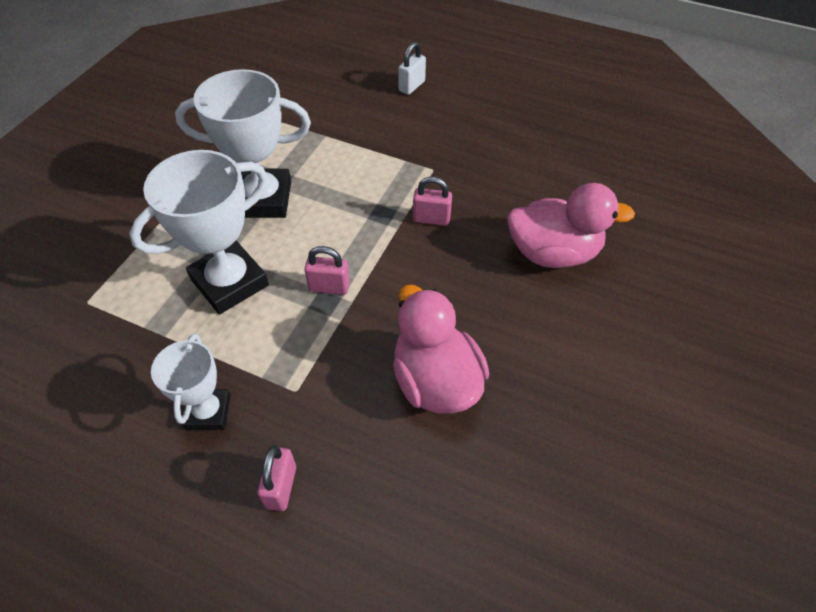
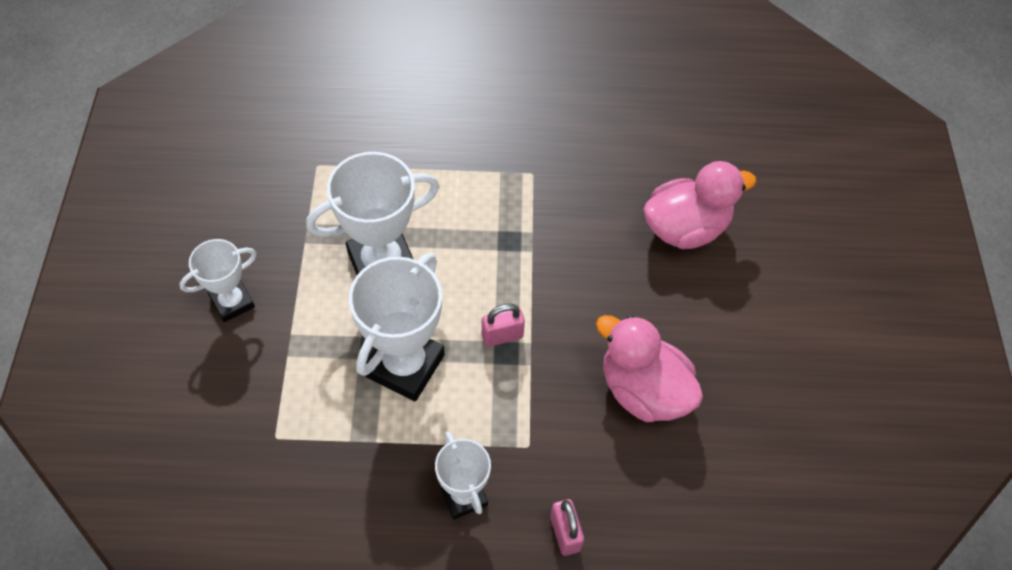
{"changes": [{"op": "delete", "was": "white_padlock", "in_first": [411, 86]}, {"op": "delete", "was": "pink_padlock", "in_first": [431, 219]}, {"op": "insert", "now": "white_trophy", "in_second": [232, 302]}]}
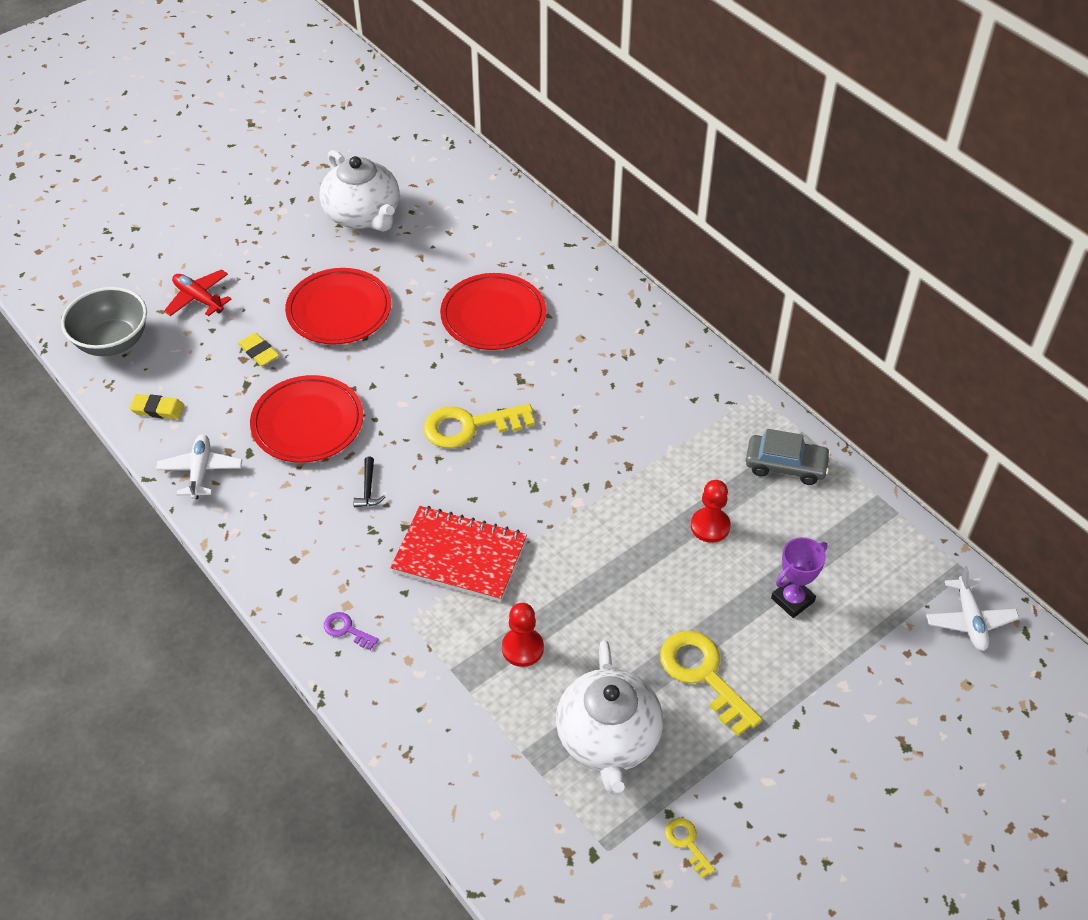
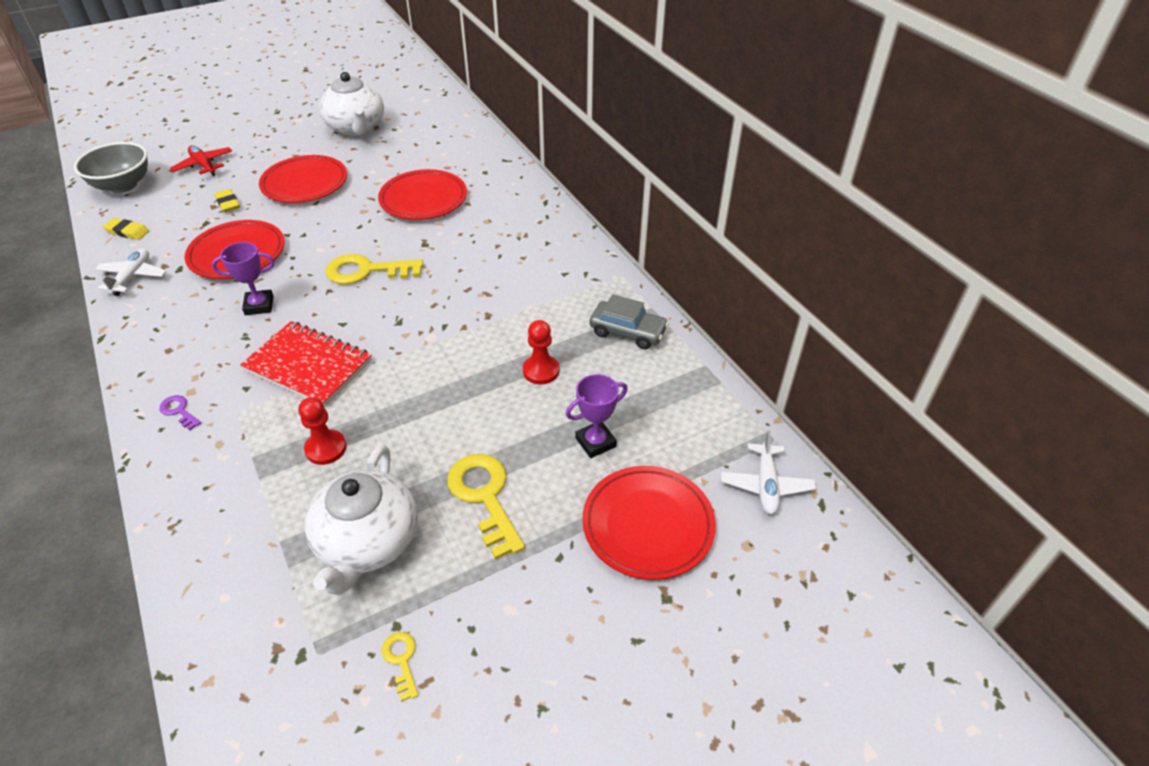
{"changes": [{"op": "replace", "was": "black_hammer", "now": "purple_trophy", "in_first": [368, 489], "in_second": [259, 305]}, {"op": "insert", "now": "red_plate", "in_second": [648, 525]}]}
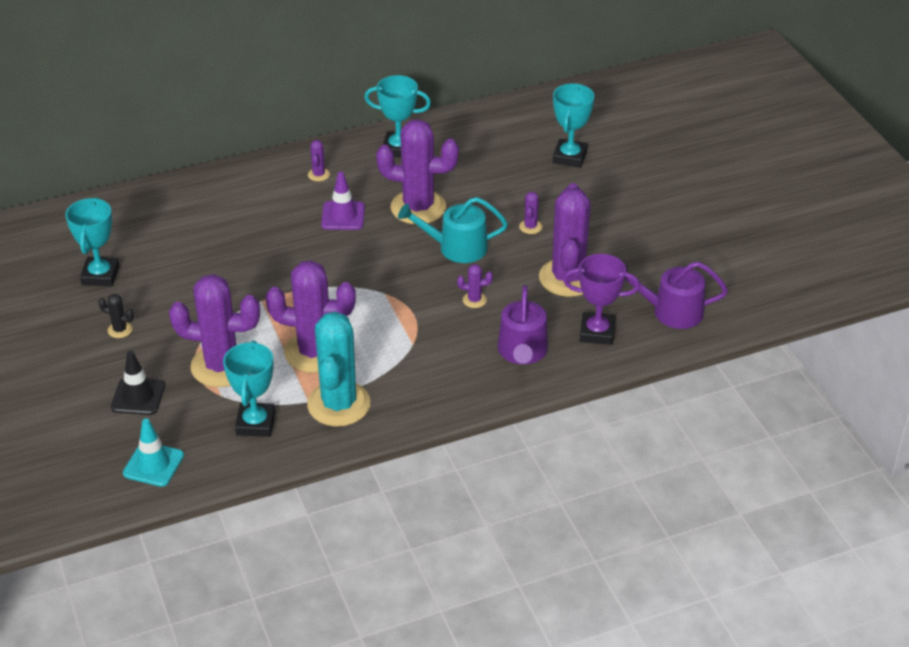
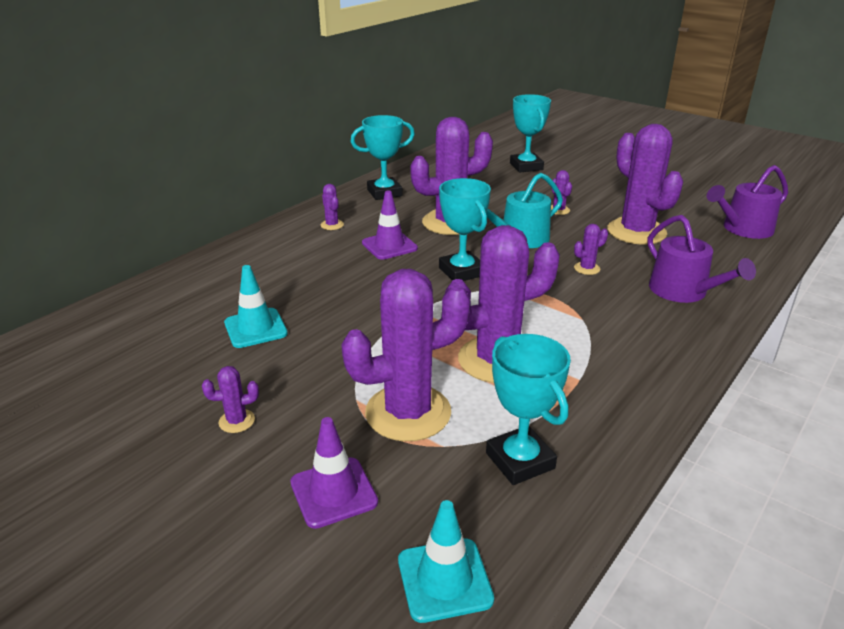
{"changes": [{"op": "move", "was": "turquoise_trophy", "in_first": [100, 275], "in_second": [462, 271]}, {"op": "delete", "was": "purple_trophy", "in_first": [597, 332]}, {"op": "recolor", "was": "black_cactus", "now": "purple_cactus", "in_first": [120, 330], "in_second": [237, 421]}, {"op": "delete", "was": "turquoise_cactus", "in_first": [339, 404]}, {"op": "recolor", "was": "black_traffic_cone", "now": "purple_traffic_cone", "in_first": [138, 396], "in_second": [333, 492]}, {"op": "insert", "now": "turquoise_traffic_cone", "in_second": [255, 328]}]}
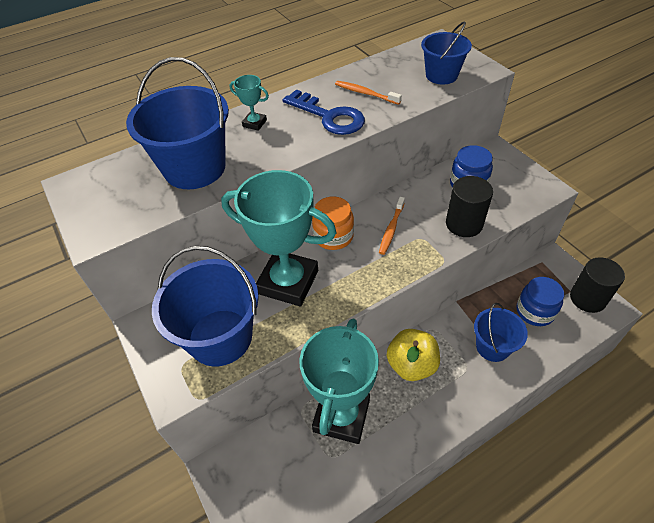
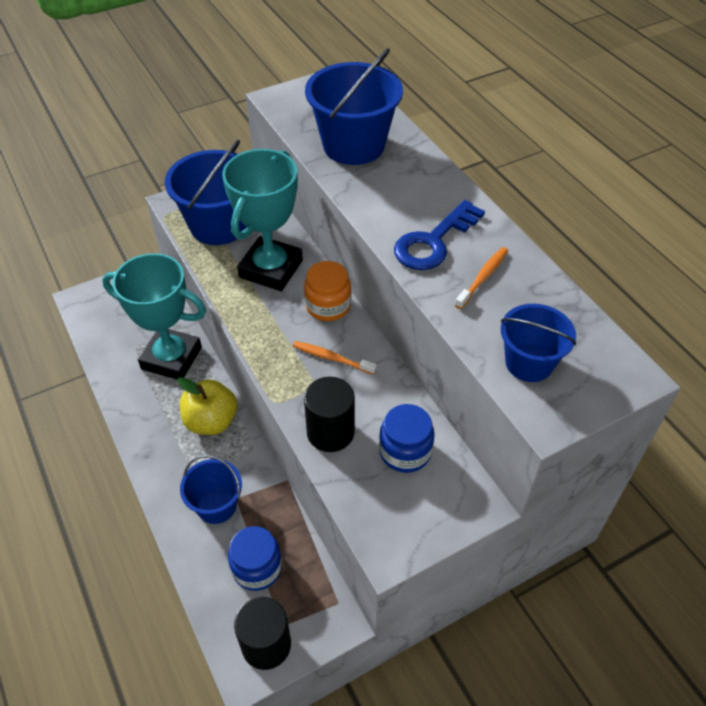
{"changes": [{"op": "delete", "was": "turquoise_trophy", "in_first": [254, 123]}]}
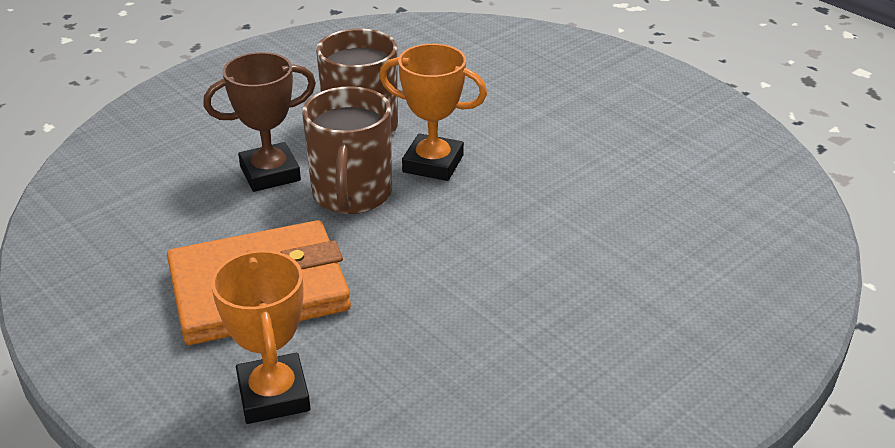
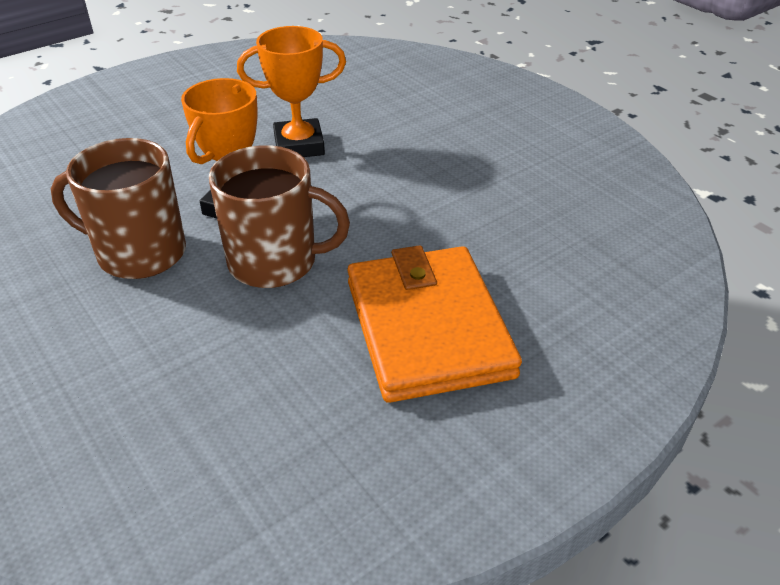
{"changes": [{"op": "delete", "was": "brown_trophy", "in_first": [270, 173]}, {"op": "move", "was": "orange_trophy", "in_first": [273, 395], "in_second": [299, 145]}]}
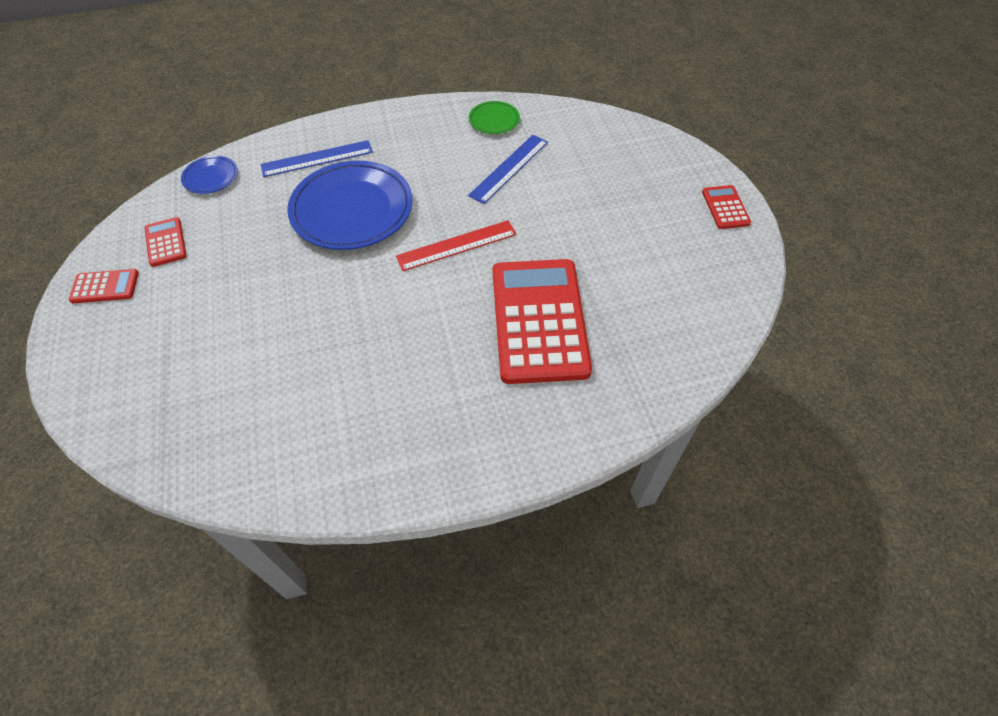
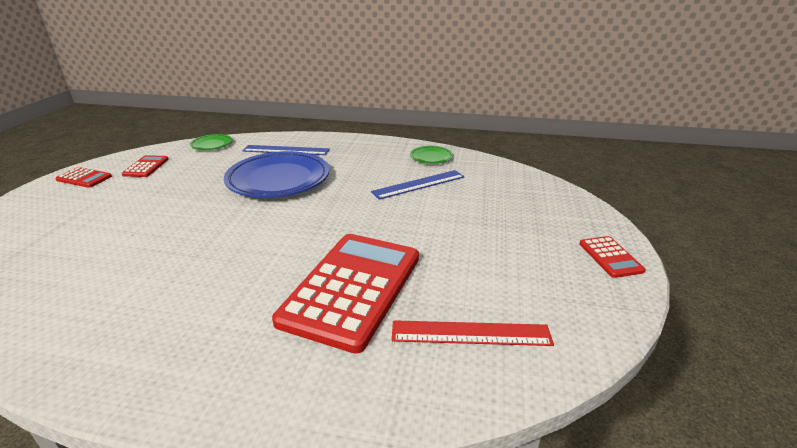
{"changes": [{"op": "recolor", "was": "blue_plate", "now": "green_plate", "in_first": [211, 177], "in_second": [212, 145]}, {"op": "rotate", "was": "red_calculator", "in_first": [725, 207], "in_second": [610, 257], "clockwise": 150}, {"op": "move", "was": "red_ruler", "in_first": [456, 245], "in_second": [470, 333]}]}
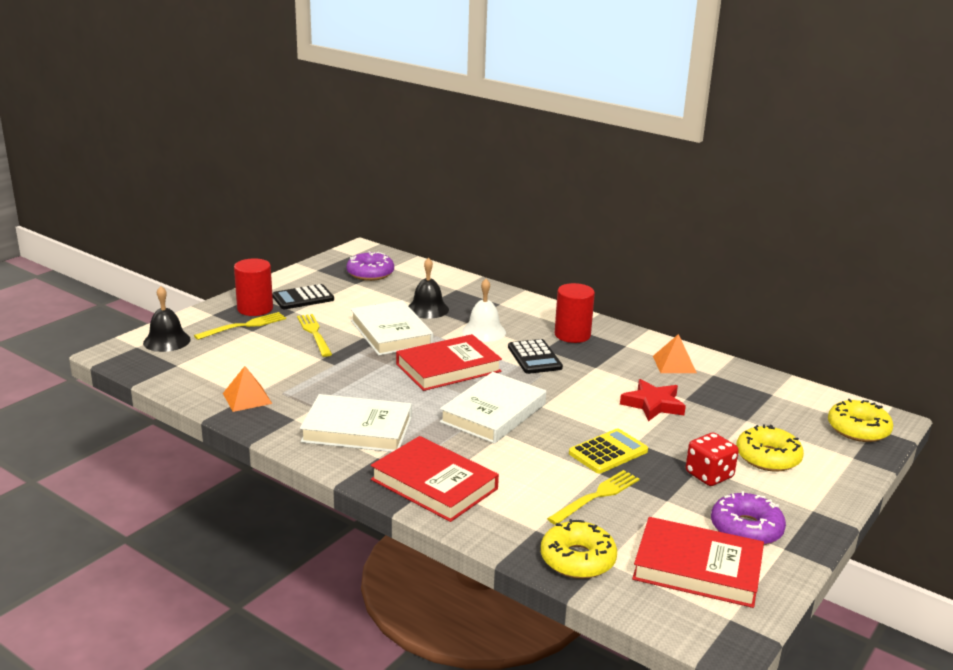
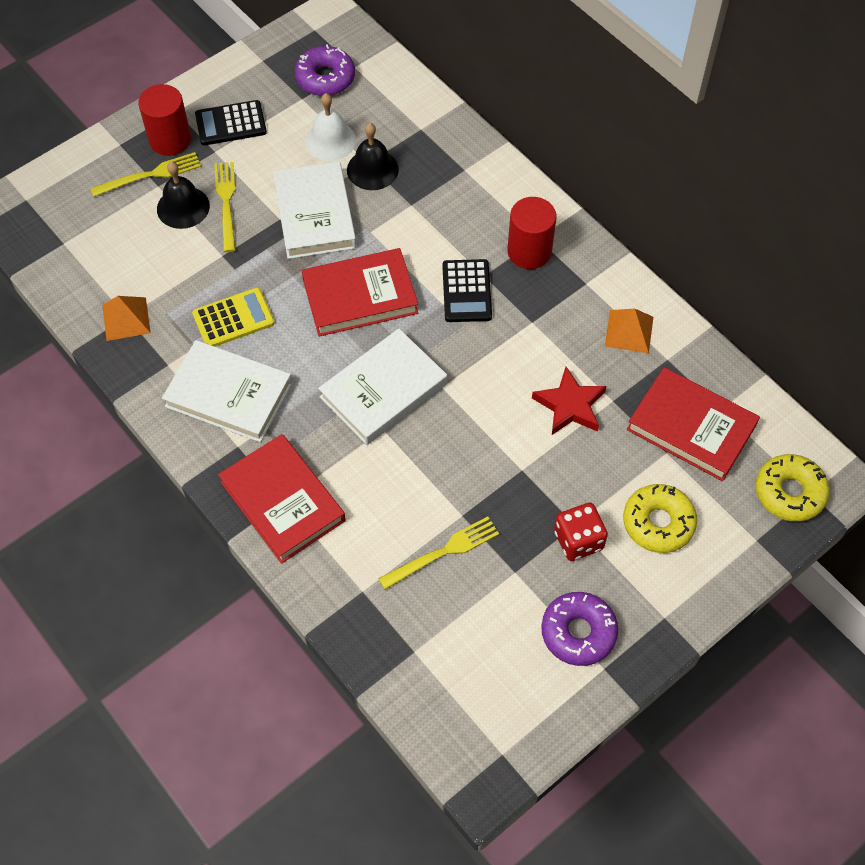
{"changes": [{"op": "move", "was": "white_bell", "in_first": [484, 331], "in_second": [330, 140]}, {"op": "move", "was": "black_bell", "in_first": [167, 341], "in_second": [183, 207]}, {"op": "move", "was": "yellow_calculator", "in_first": [608, 452], "in_second": [233, 318]}, {"op": "move", "was": "red_book", "in_first": [697, 568], "in_second": [691, 427]}, {"op": "delete", "was": "yellow_donut", "in_first": [577, 559]}]}
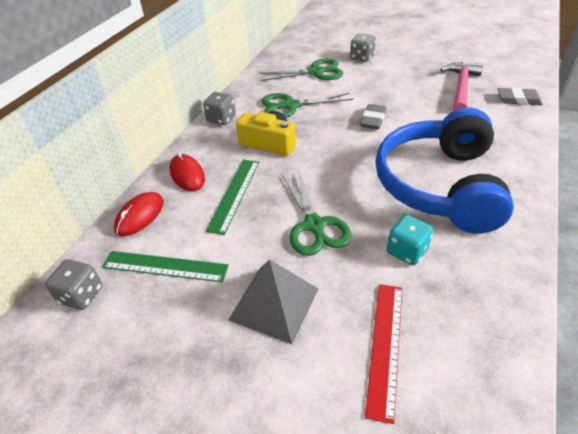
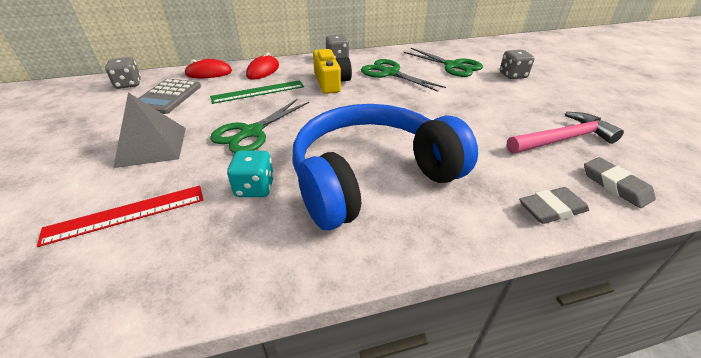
{"changes": [{"op": "move", "was": "grey_eraser", "in_first": [373, 119], "in_second": [551, 209]}, {"op": "replace", "was": "green_ruler", "now": "grey_calculator", "in_first": [165, 266], "in_second": [167, 97]}]}
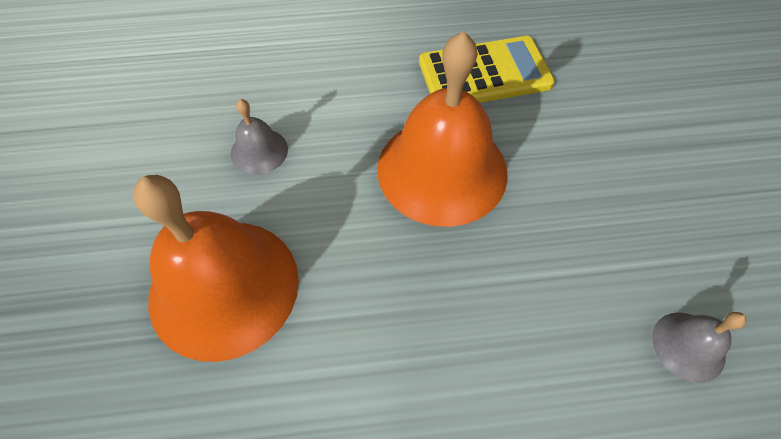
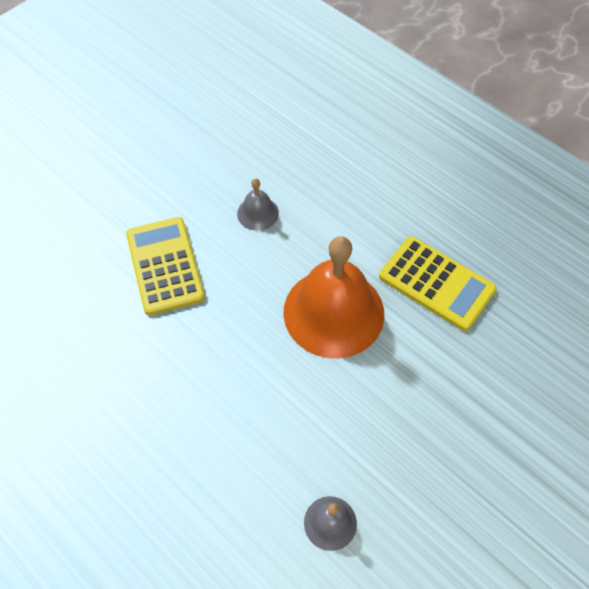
{"changes": [{"op": "replace", "was": "orange_bell", "now": "yellow_calculator", "in_first": [224, 287], "in_second": [165, 266]}]}
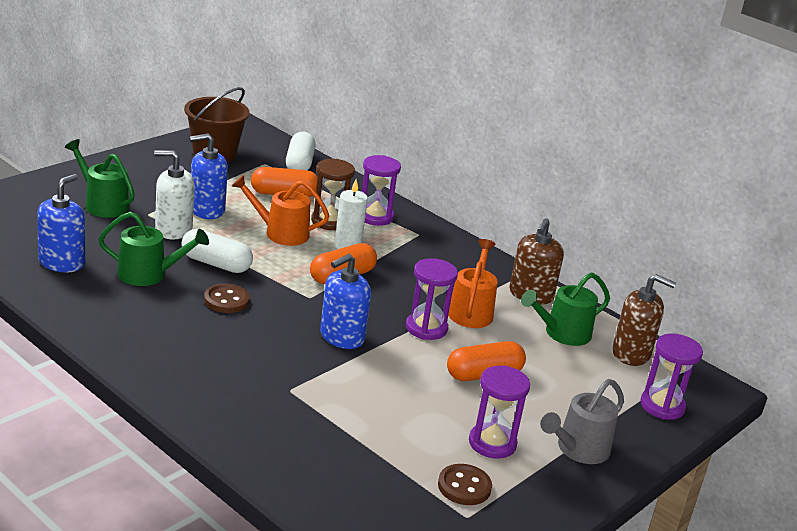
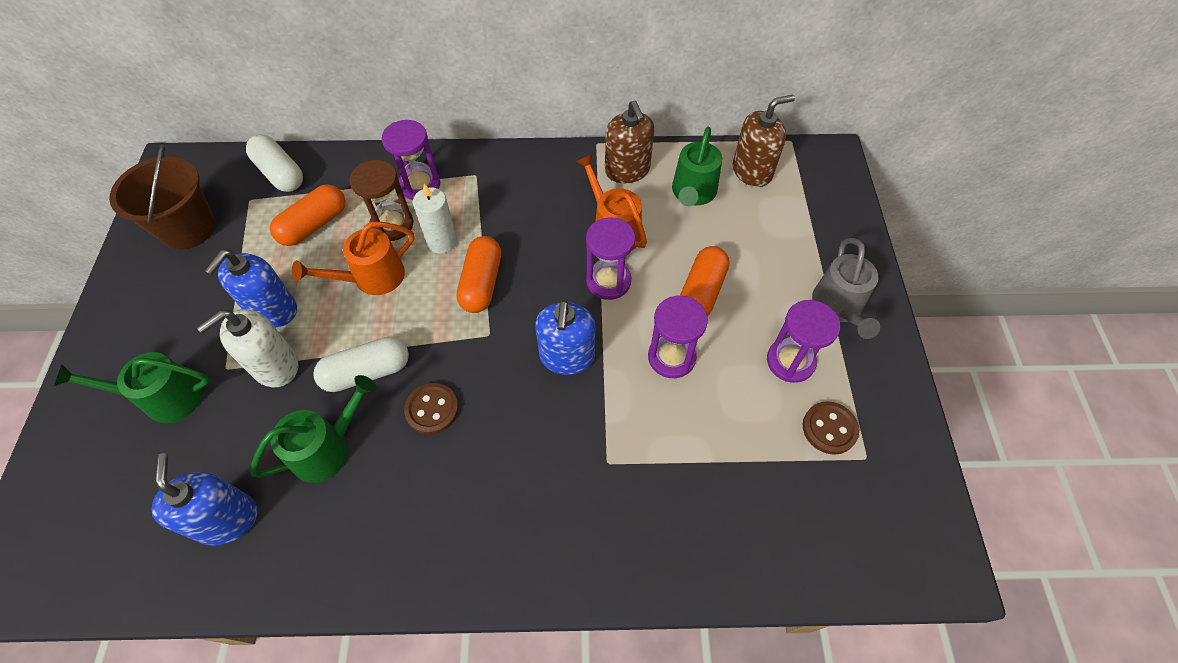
{"changes": [{"op": "move", "was": "purple_hourglass", "in_first": [662, 406], "in_second": [671, 357]}]}
